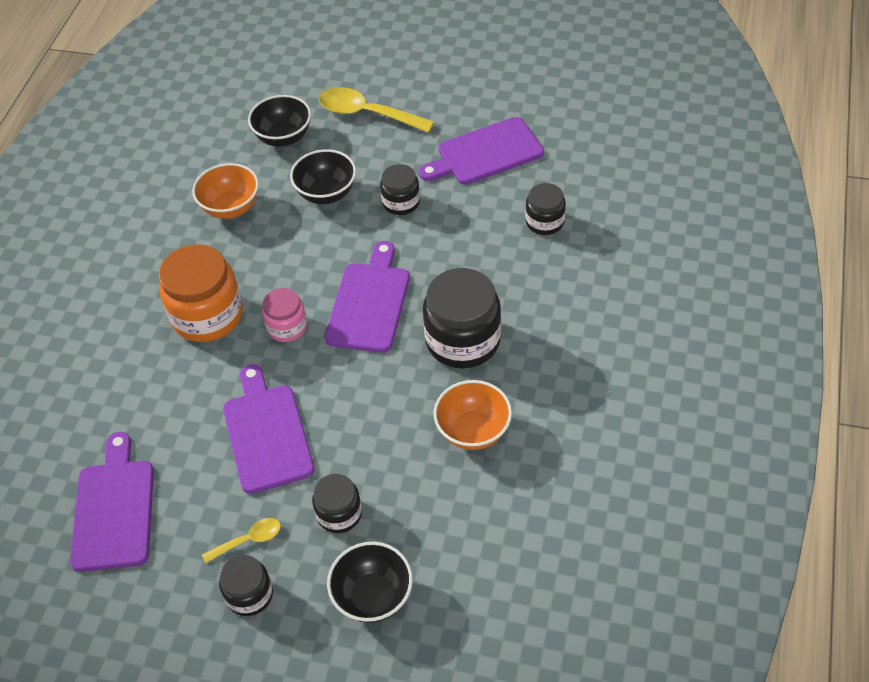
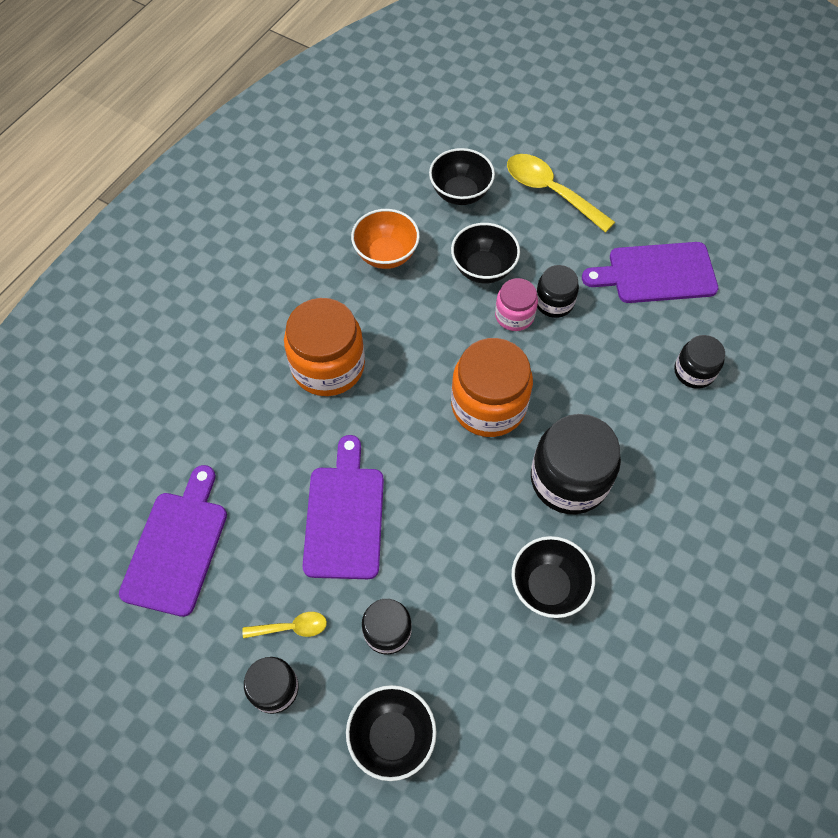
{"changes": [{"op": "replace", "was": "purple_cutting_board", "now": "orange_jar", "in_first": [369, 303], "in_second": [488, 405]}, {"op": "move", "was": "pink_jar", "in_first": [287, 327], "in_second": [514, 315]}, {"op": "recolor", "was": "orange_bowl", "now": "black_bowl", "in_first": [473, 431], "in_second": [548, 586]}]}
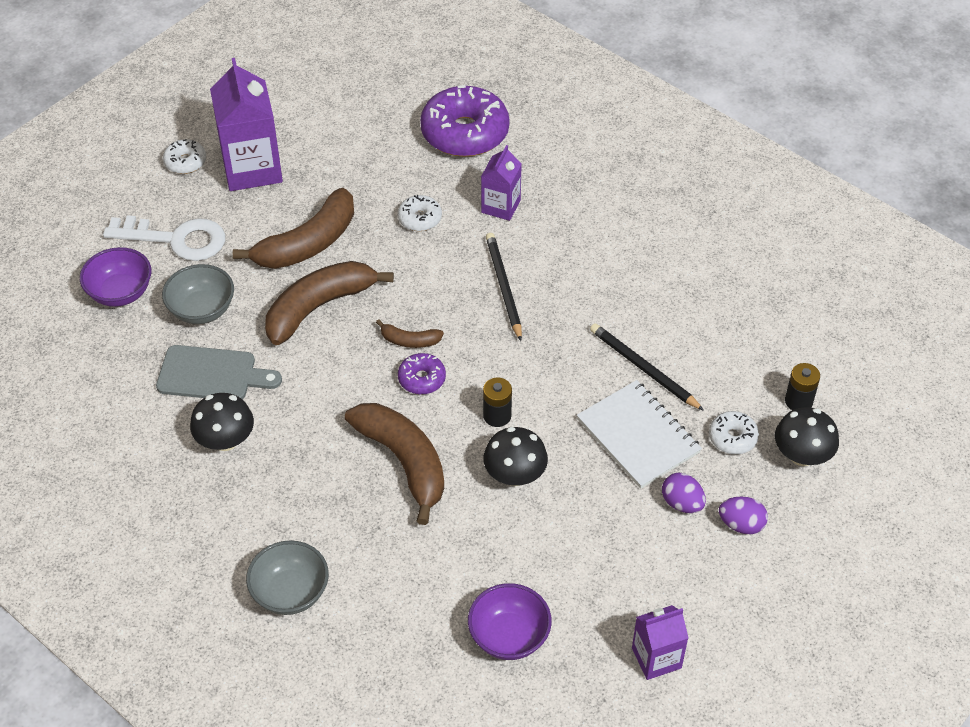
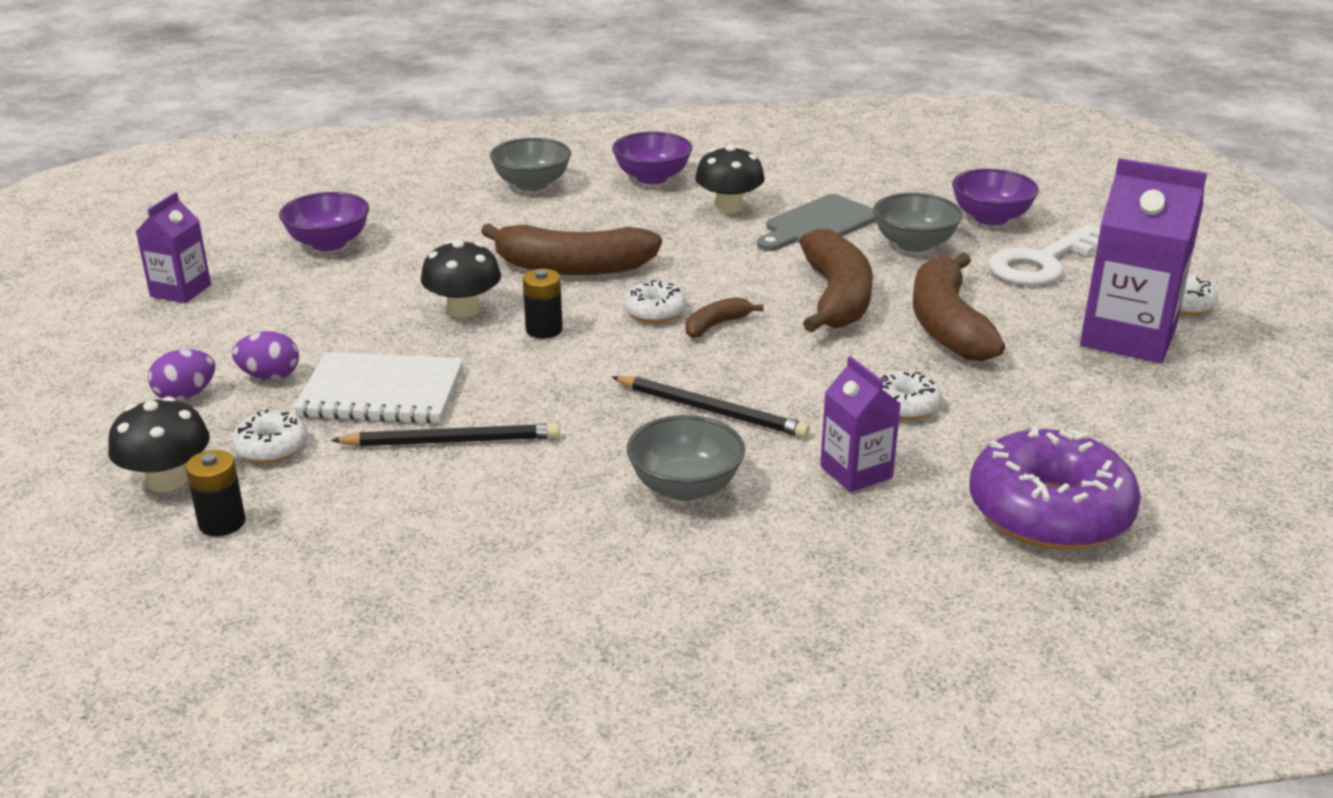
{"changes": [{"op": "recolor", "was": "purple_donut", "now": "white_donut", "in_first": [422, 379], "in_second": [655, 312]}, {"op": "insert", "now": "purple_bowl", "in_second": [652, 178]}, {"op": "insert", "now": "grey_bowl", "in_second": [685, 487]}]}
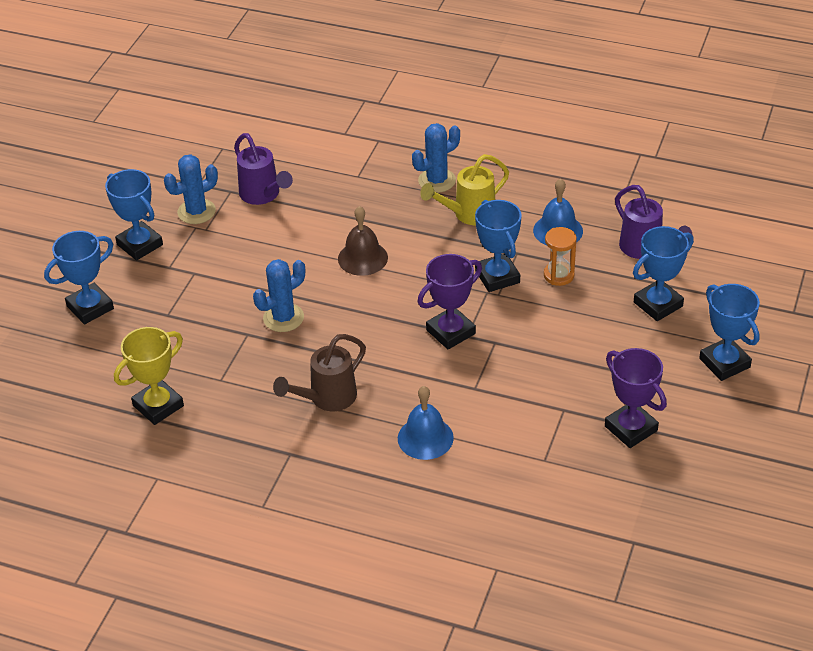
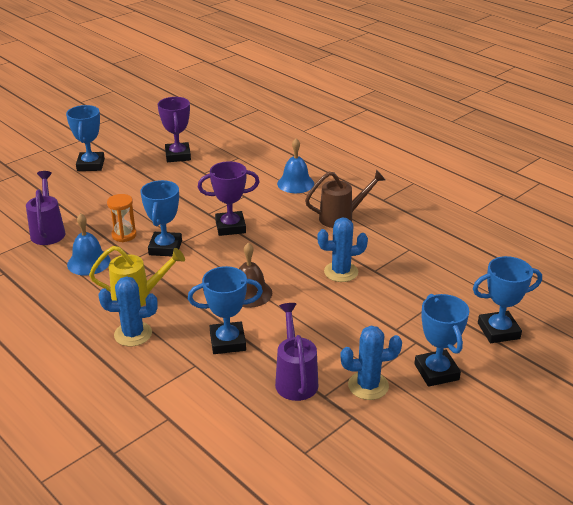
{"changes": [{"op": "move", "was": "blue_trophy", "in_first": [658, 304], "in_second": [227, 342]}, {"op": "delete", "was": "yellow_trophy", "in_first": [158, 406]}]}
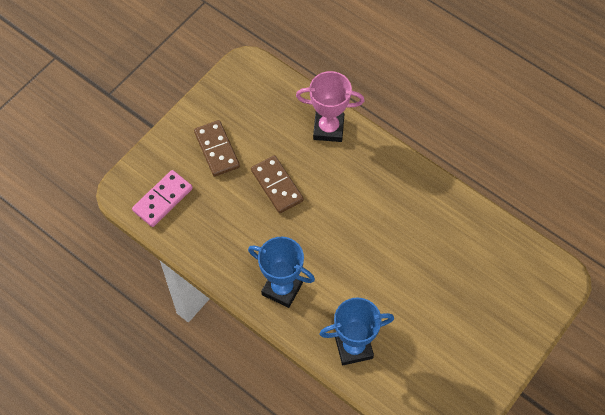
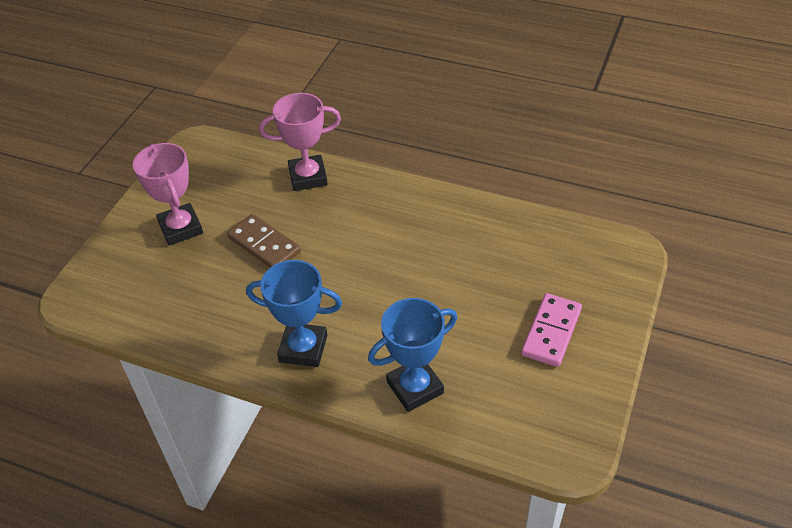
{"changes": [{"op": "replace", "was": "brown_domino", "now": "pink_trophy", "in_first": [216, 149], "in_second": [180, 228]}, {"op": "move", "was": "pink_domino", "in_first": [162, 199], "in_second": [551, 332]}]}
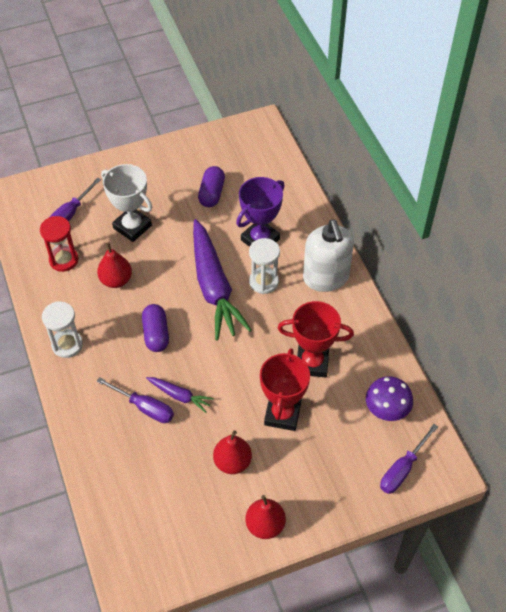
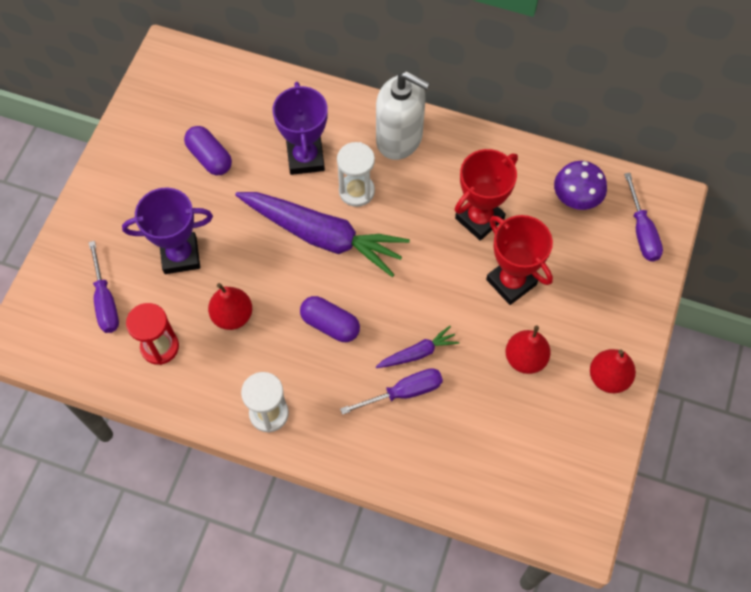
{"changes": [{"op": "recolor", "was": "white_trophy", "now": "purple_trophy", "in_first": [132, 227], "in_second": [180, 255]}]}
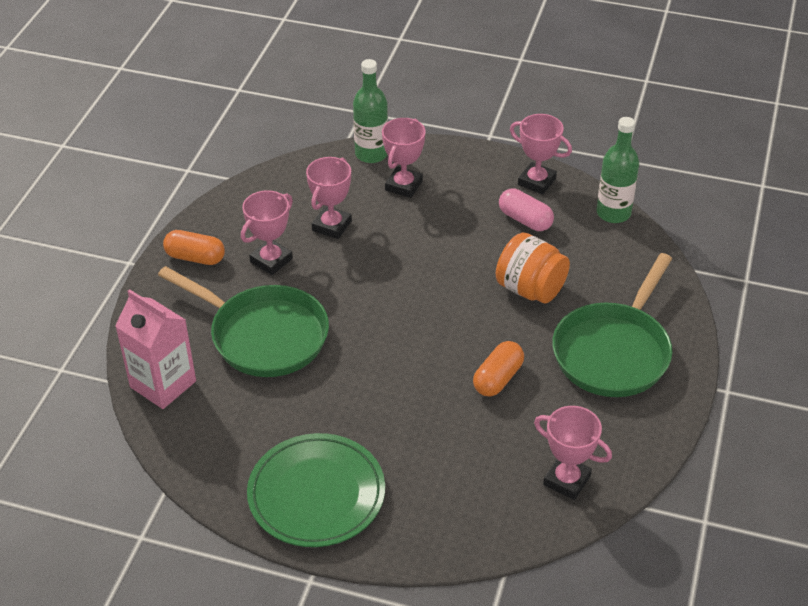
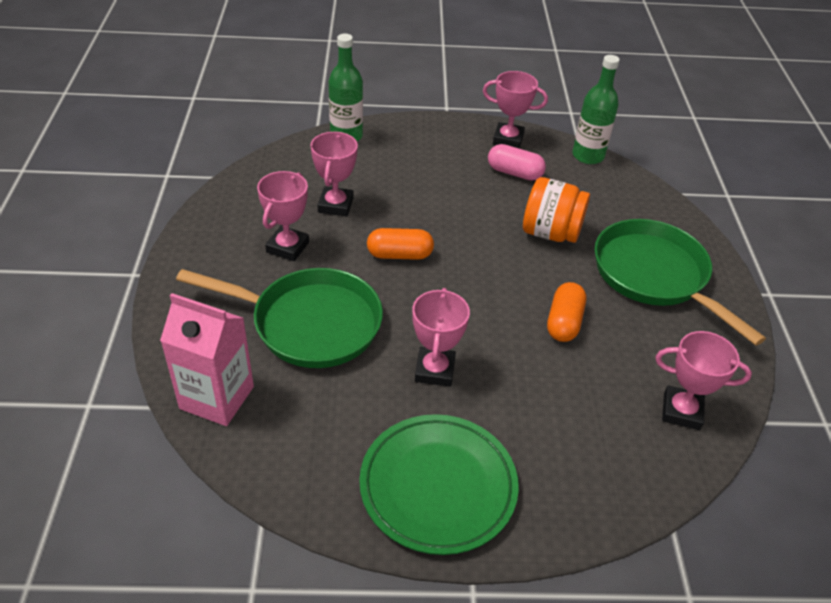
{"changes": [{"op": "move", "was": "pink_trophy", "in_first": [404, 186], "in_second": [435, 370]}, {"op": "move", "was": "orange_capsule", "in_first": [195, 257], "in_second": [399, 255]}, {"op": "rotate", "was": "green_pan", "in_first": [614, 351], "in_second": [655, 276], "clockwise": 135}]}
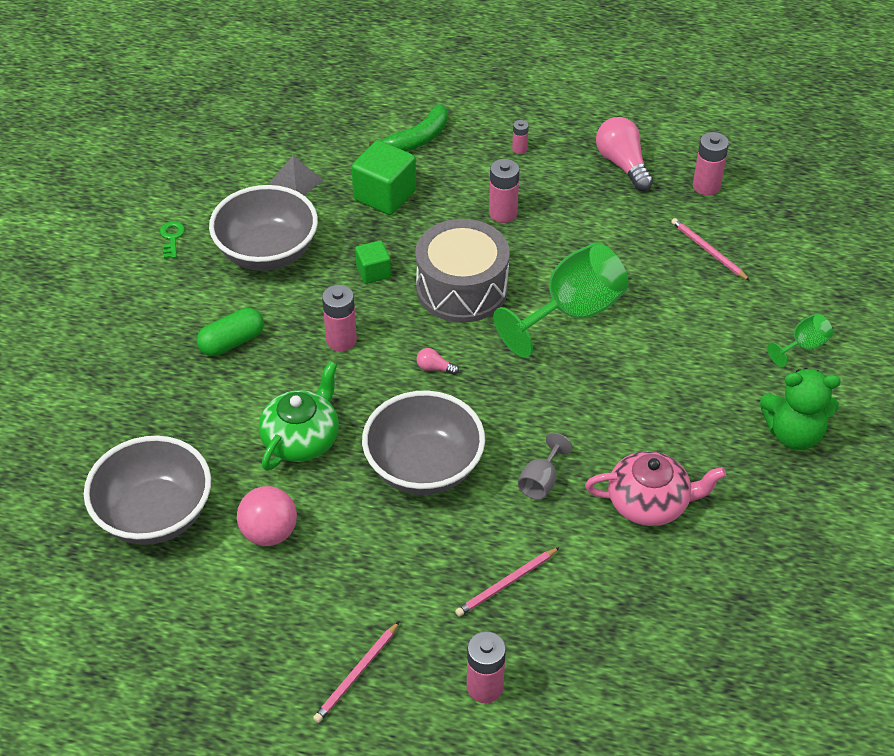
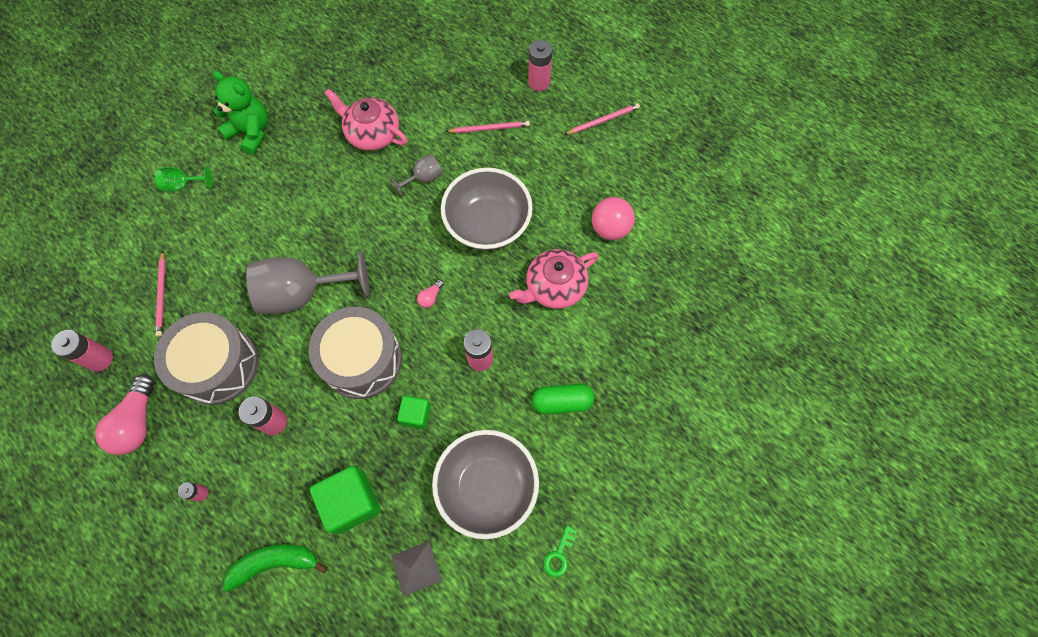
{"changes": [{"op": "recolor", "was": "green_goblet", "now": "grey_goblet", "in_first": [572, 313], "in_second": [303, 293]}, {"op": "rotate", "was": "pink_light_bulb", "in_first": [434, 368], "in_second": [430, 297], "clockwise": 75}, {"op": "recolor", "was": "green_teapot", "now": "pink_teapot", "in_first": [302, 439], "in_second": [554, 287]}, {"op": "delete", "was": "grey_bowl", "in_first": [155, 514]}, {"op": "insert", "now": "grey_drum", "in_second": [218, 365]}]}
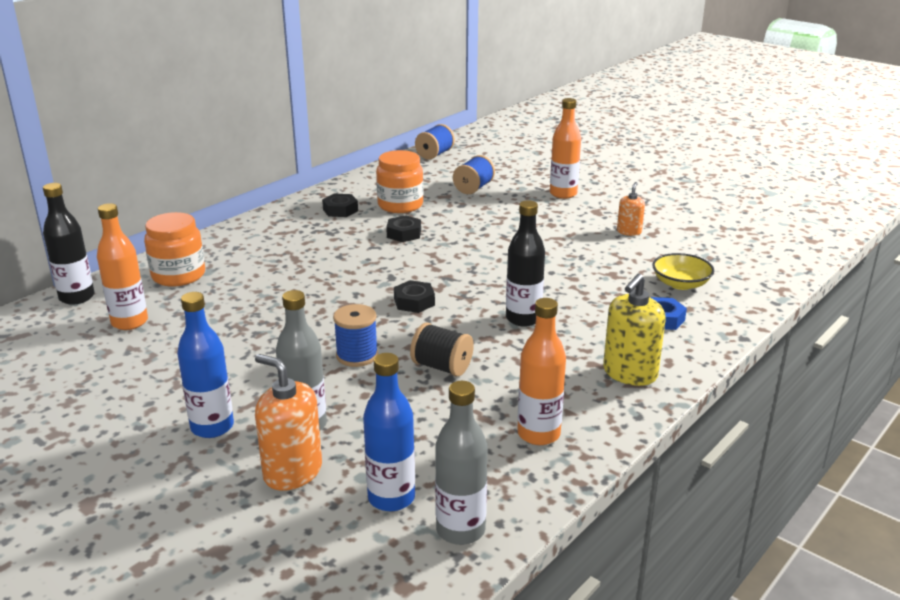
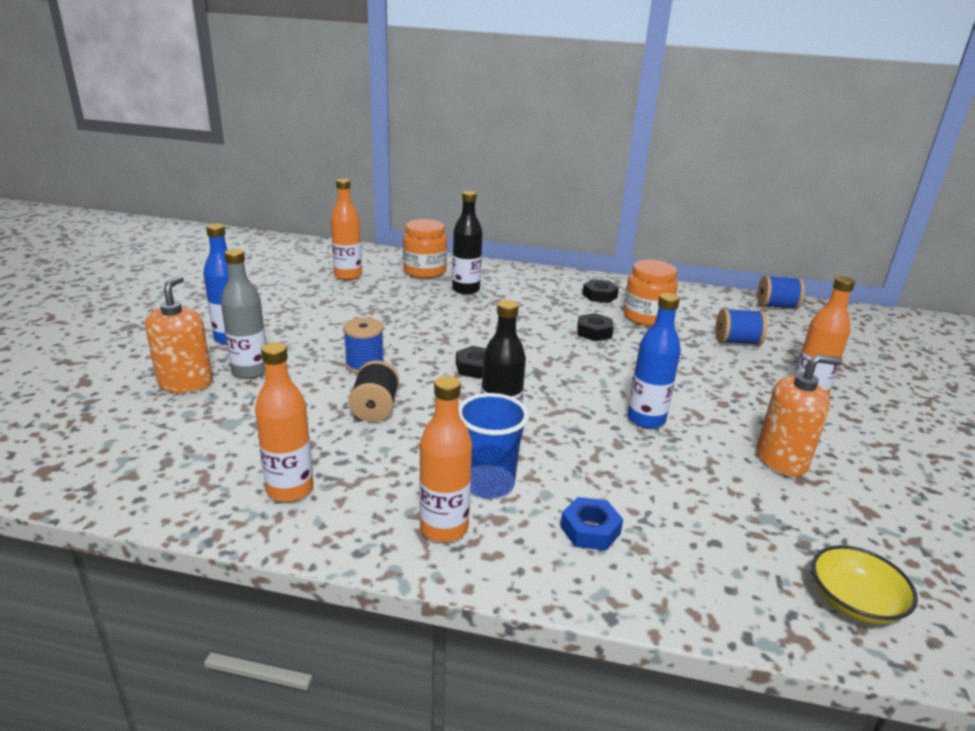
{"changes": [{"op": "resize", "was": "orange_soap_dispenser", "in_first": [629, 232], "in_second": [781, 460], "ratio": 1.72}, {"op": "move", "was": "black_bottle", "in_first": [77, 297], "in_second": [465, 289]}, {"op": "move", "was": "yellow_bowl", "in_first": [680, 284], "in_second": [854, 602]}, {"op": "replace", "was": "yellow_soap_dispenser", "now": "orange_bottle", "in_first": [629, 373], "in_second": [444, 528]}, {"op": "move", "was": "blue_bottle", "in_first": [391, 498], "in_second": [646, 419]}, {"op": "delete", "was": "grey_bottle", "in_first": [460, 530]}, {"op": "insert", "now": "blue_cup", "in_second": [488, 484]}]}
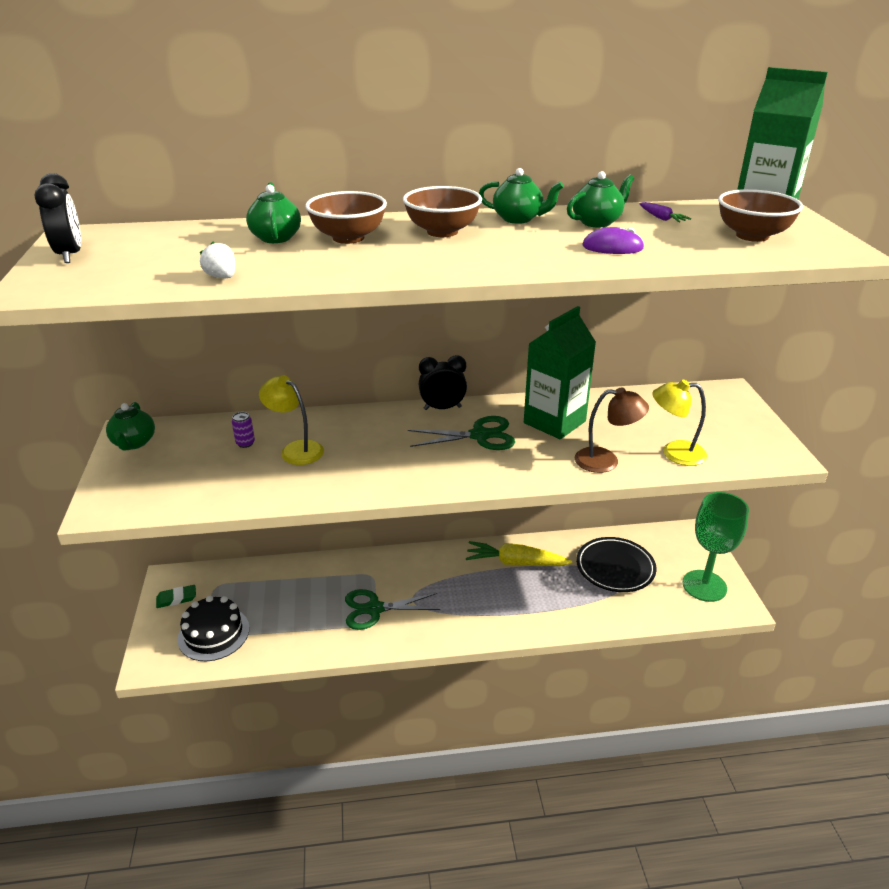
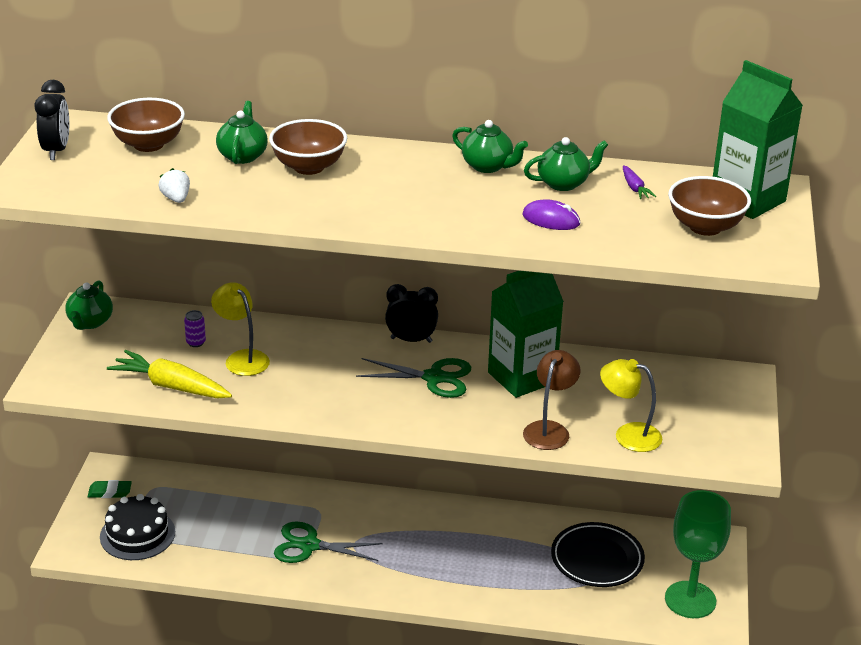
{"changes": [{"op": "move", "was": "brown_bowl", "in_first": [442, 232], "in_second": [148, 144]}, {"op": "rotate", "was": "brown_lamp", "in_first": [606, 461], "in_second": [549, 429], "clockwise": -90}, {"op": "move", "was": "yellow_carrot", "in_first": [515, 562], "in_second": [171, 386]}]}
